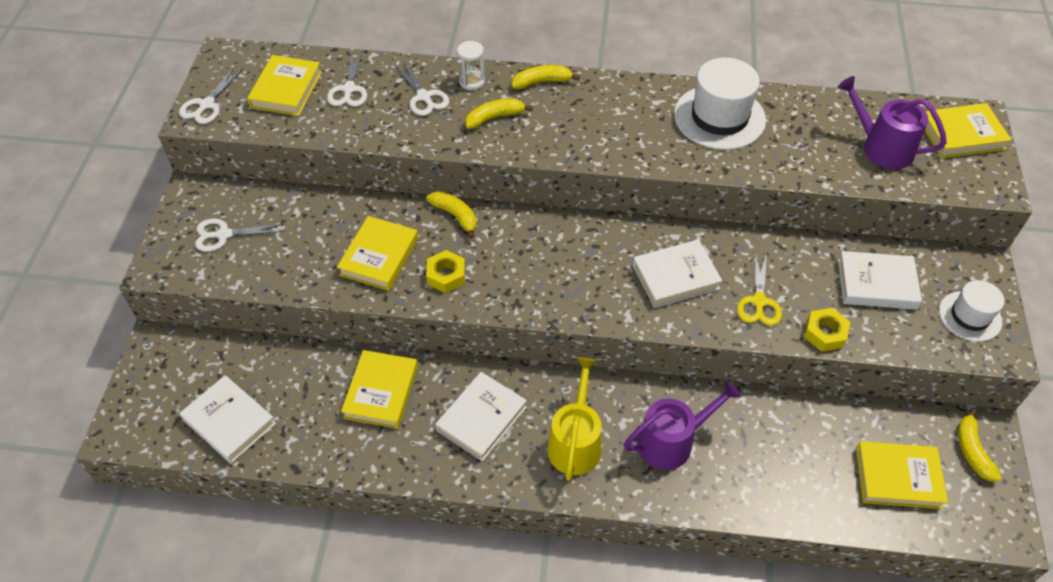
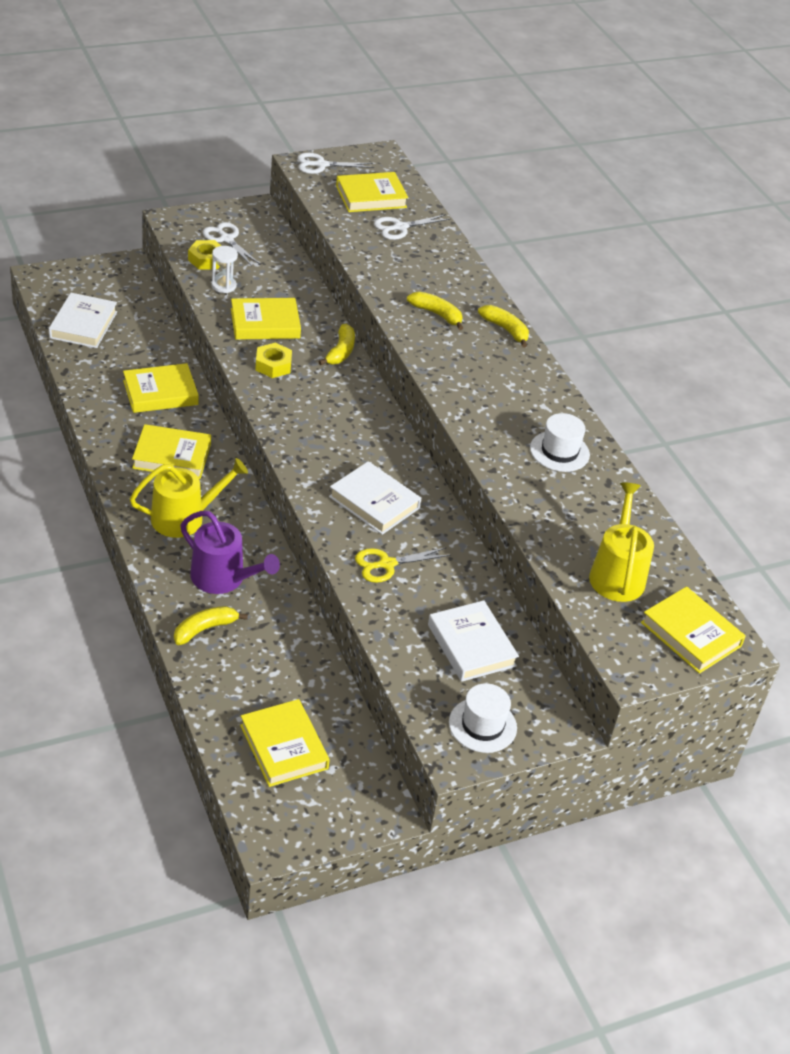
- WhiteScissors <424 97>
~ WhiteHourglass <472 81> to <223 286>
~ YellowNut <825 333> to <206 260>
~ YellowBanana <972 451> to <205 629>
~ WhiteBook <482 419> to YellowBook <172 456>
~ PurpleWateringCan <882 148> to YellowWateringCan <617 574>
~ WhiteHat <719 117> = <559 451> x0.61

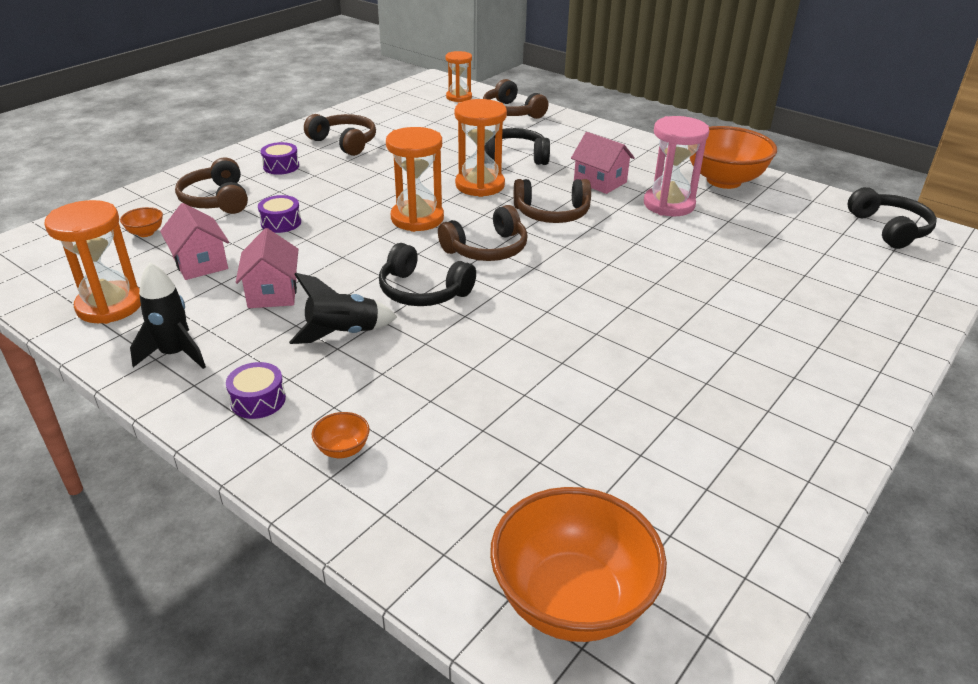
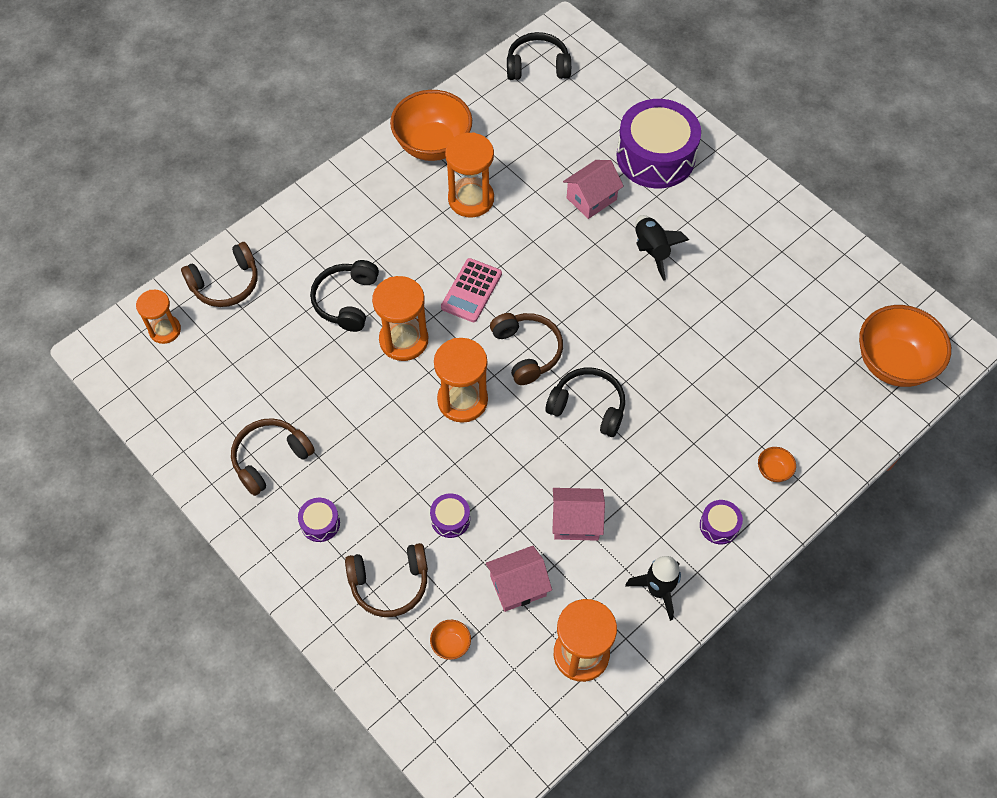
+ PurpleDrum <655 156>
~ BlackRocket <343 333> to <651 250>
~ PinkHouse <600 182> to <591 199>
~ BrownHeadphones <552 213> to PinkCalculator <471 291>
~ PinkHourglass <669 204> to OrangeHourglass <471 199>
~ BlackHeadphones <423 291> = <588 407> 105 degrees counterclockwise

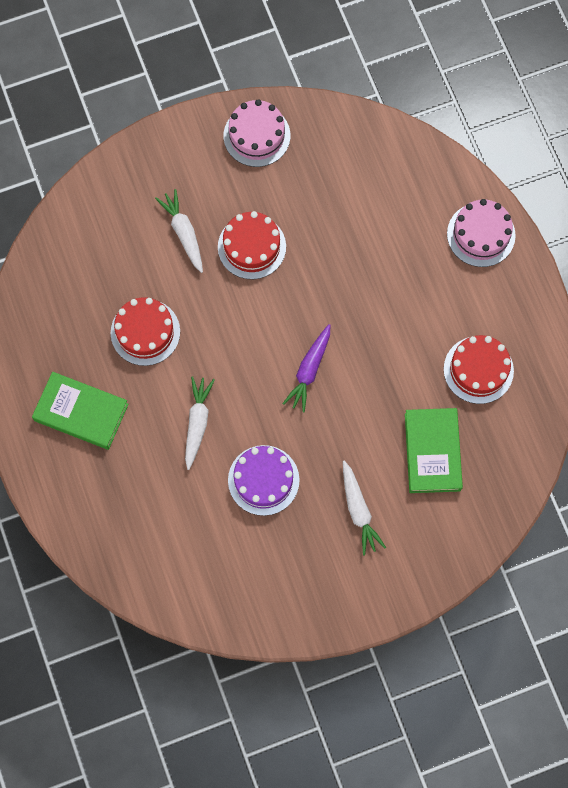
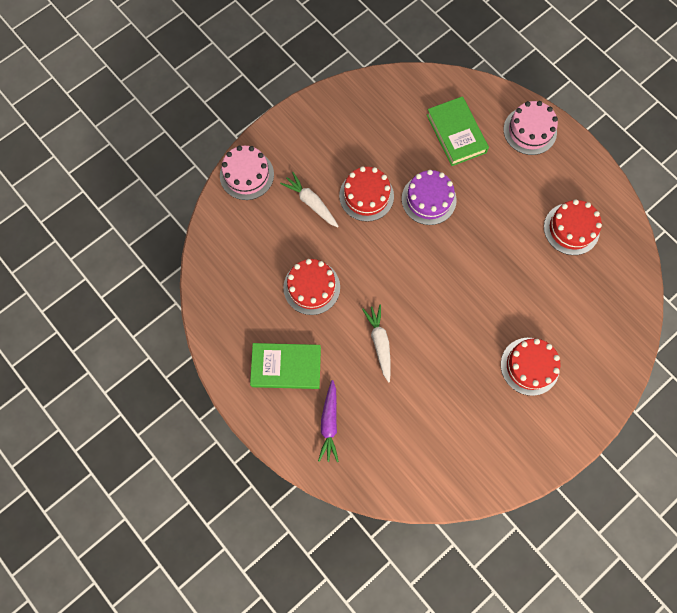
~ PinkCake <257 135> to <246 175>
~ PurpleCake <263 480> to <428 199>
~ PurpleCarrot <309 370> to <329 423>
~ GreenBook <432 452> to <456 134>
~ WhiteCarrot <358 510> to RedCake <529 366>

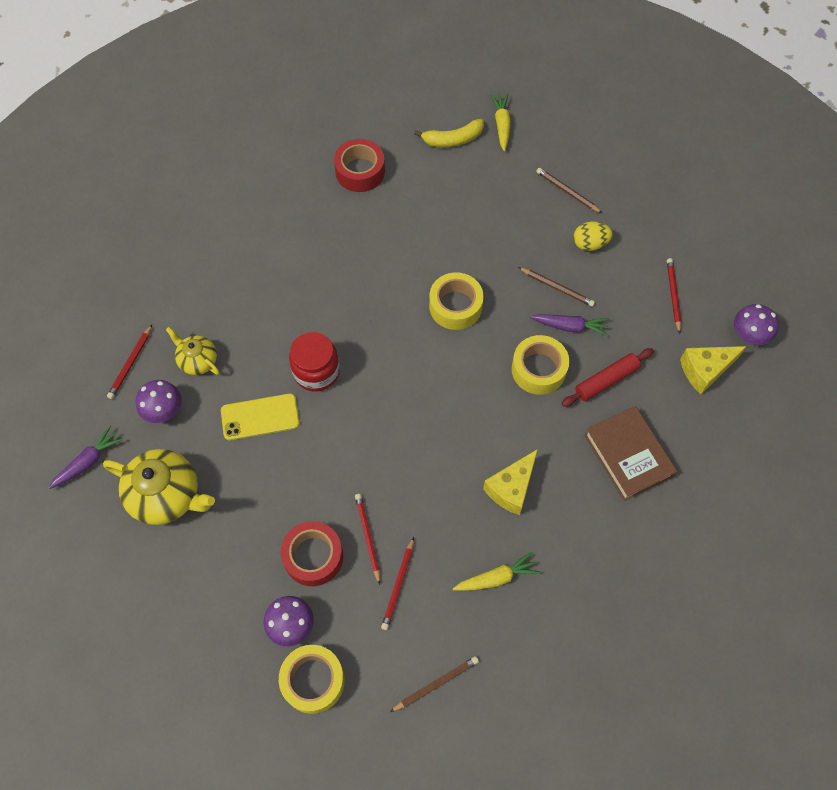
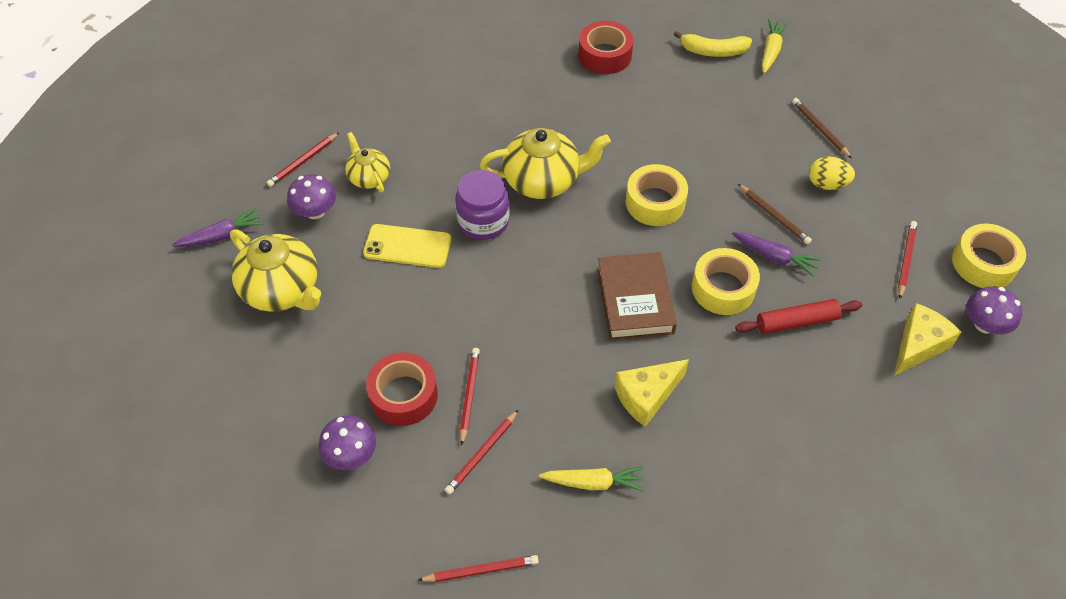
+ YellowTeapot <543 180>
~ YellowTape <313 680> to <983 263>
~ BrownBook <628 455> to <635 300>
~ RedJar <316 371> to PurpleJar <483 221>
~ BrownPencil <436 684> to RedPencil <481 570>
~ YellowCheese <705 370> = <918 346> 135 degrees clockwise

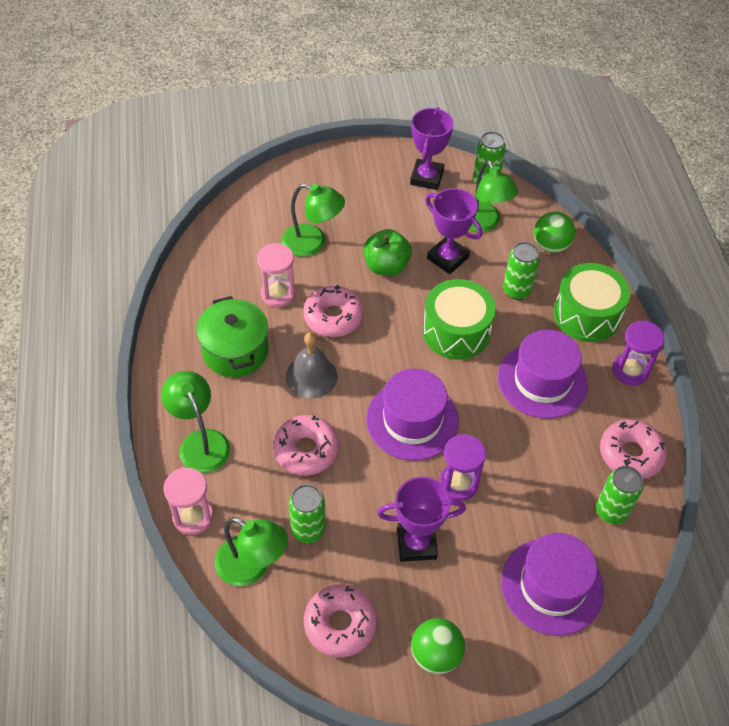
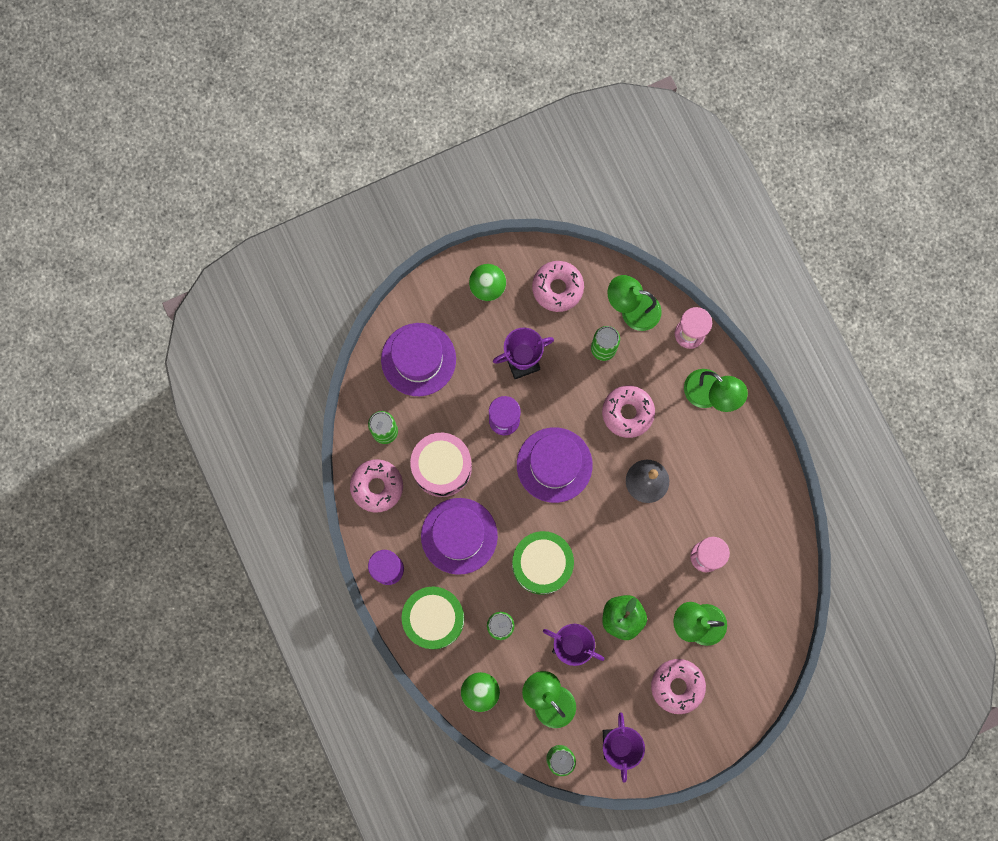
- GreenPot <235 351>
+ PinkDrum <442 467>
~ PinkDonut <333 317> to <677 686>

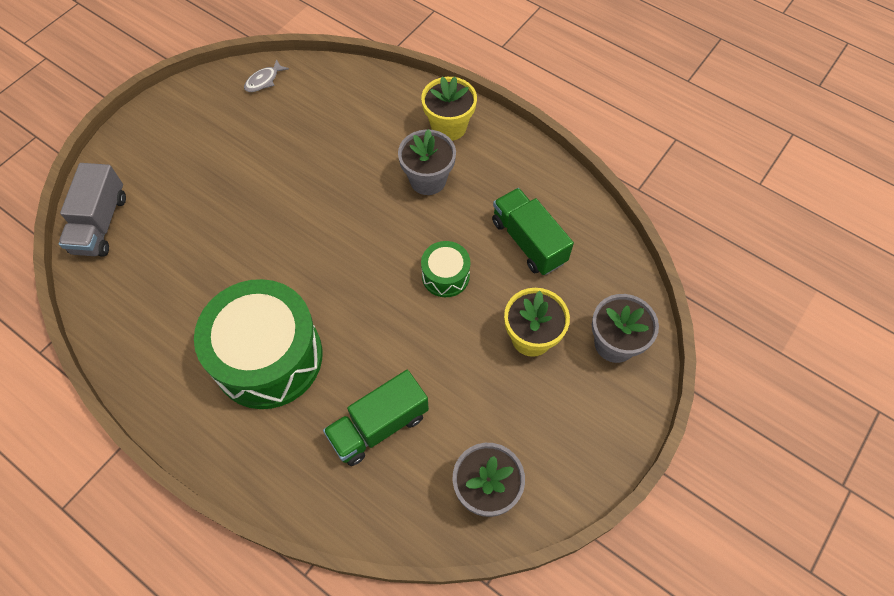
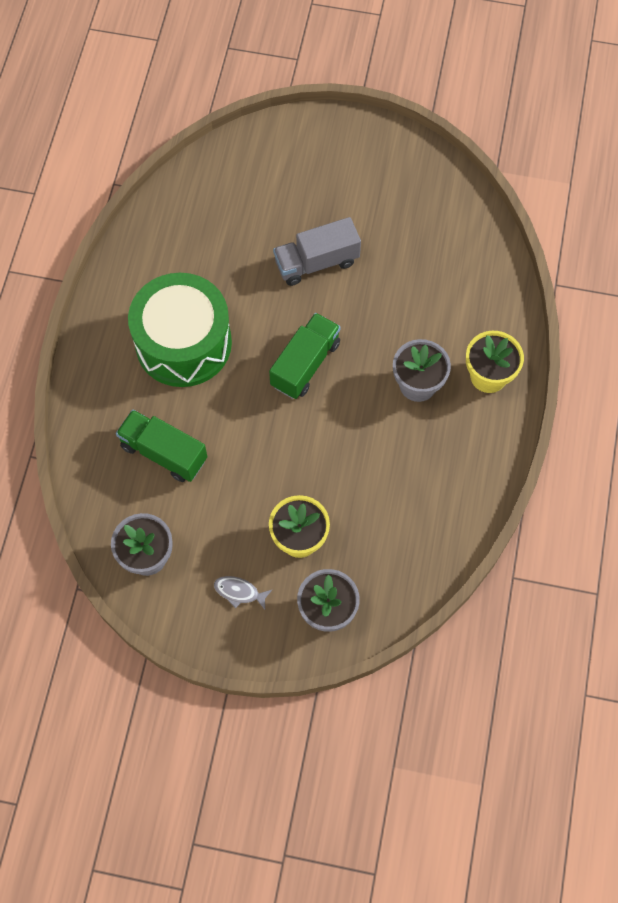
- GreenDrum <445 276>
~ GreyTruck <100 224> to <316 262>
~ GreyFish <264 81> to <239 592>
~ GreenTruck <528 241> to <305 364>

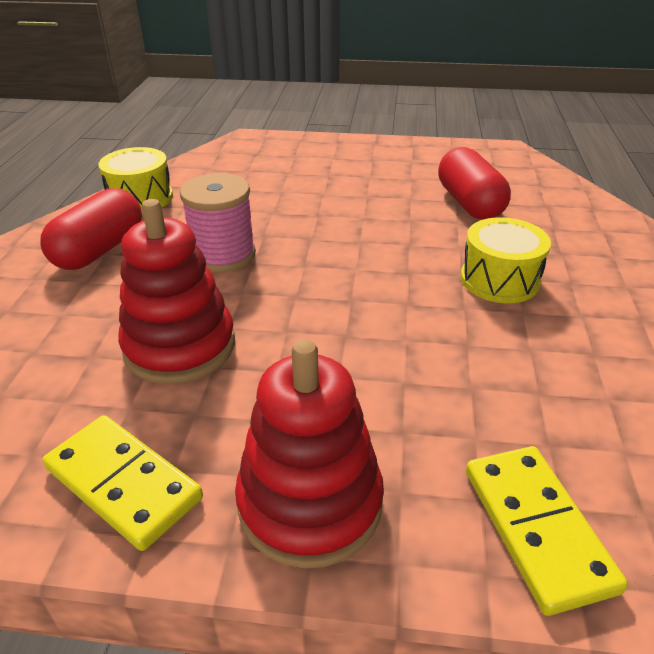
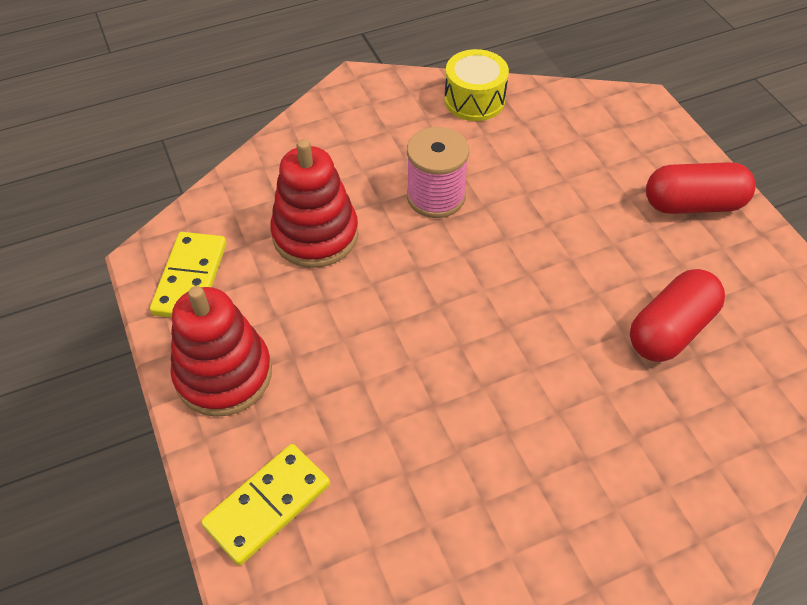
- YellowDrum <499 280>
~ RedCapsule <100 250> to <693 204>

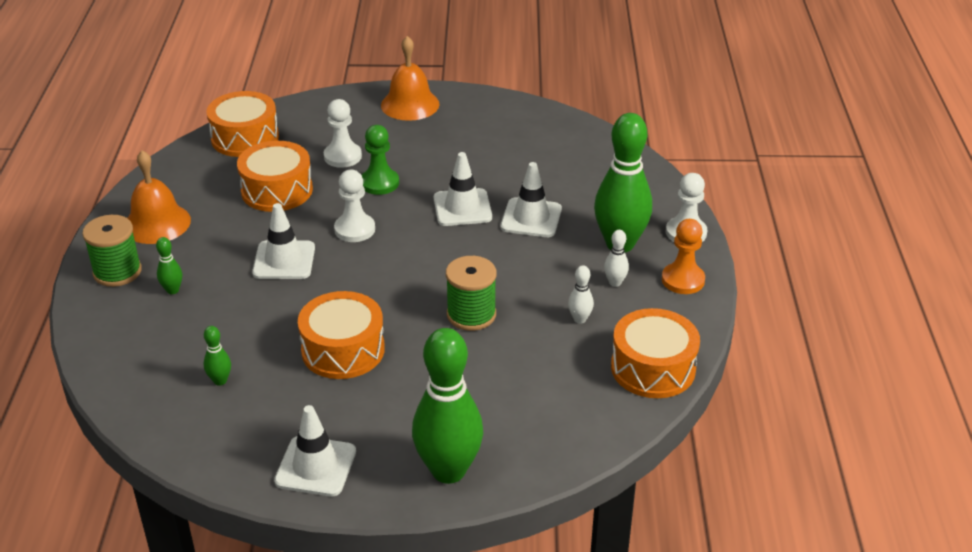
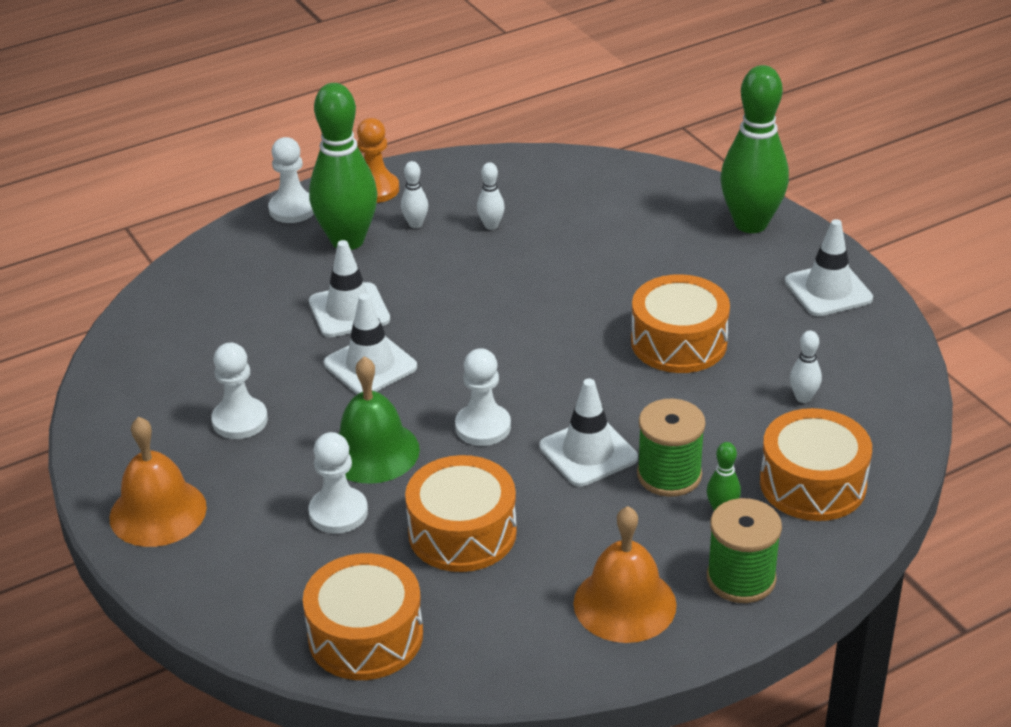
+ WhitePawn <240 420>
~ GreenSpool <471 314> to <669 475>
~ OrangeDrum <653 368> to <812 483>
~ GreenPawn <379 183> to GreenBell <373 451>
~ GreenBowlingPin <220 380> to WhiteBowlingPin <803 398>

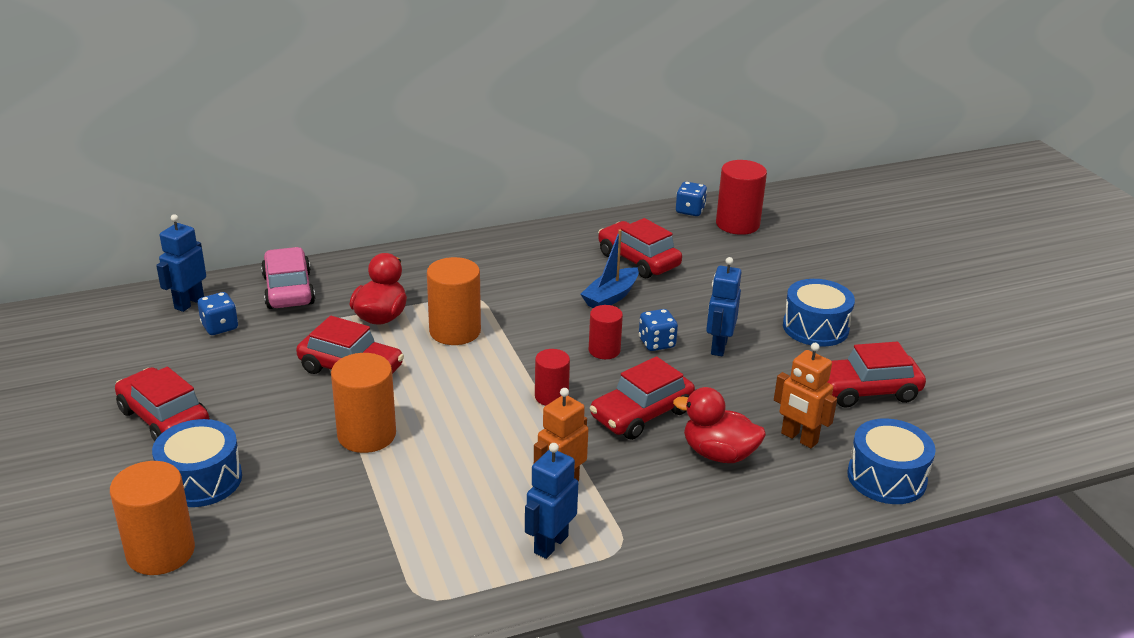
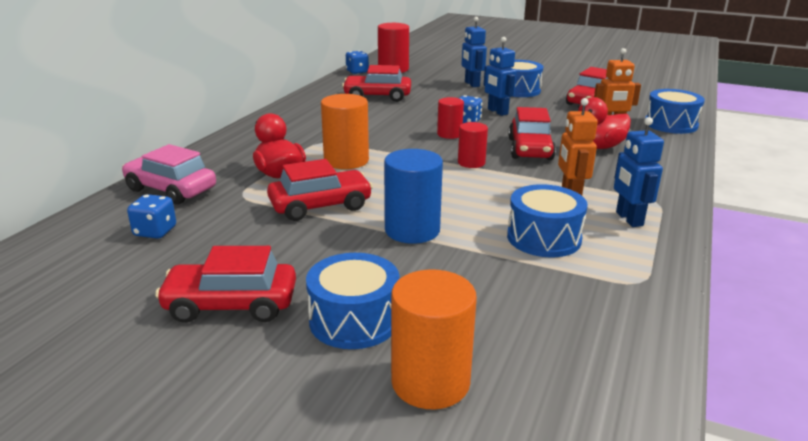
- BlueBoat <611 297>
+ BlueDrum <544 238>
~ BlueRobot <189 303> to <471 84>
~ OrangeCylinder <366 435> to BlueCylinder <412 230>

